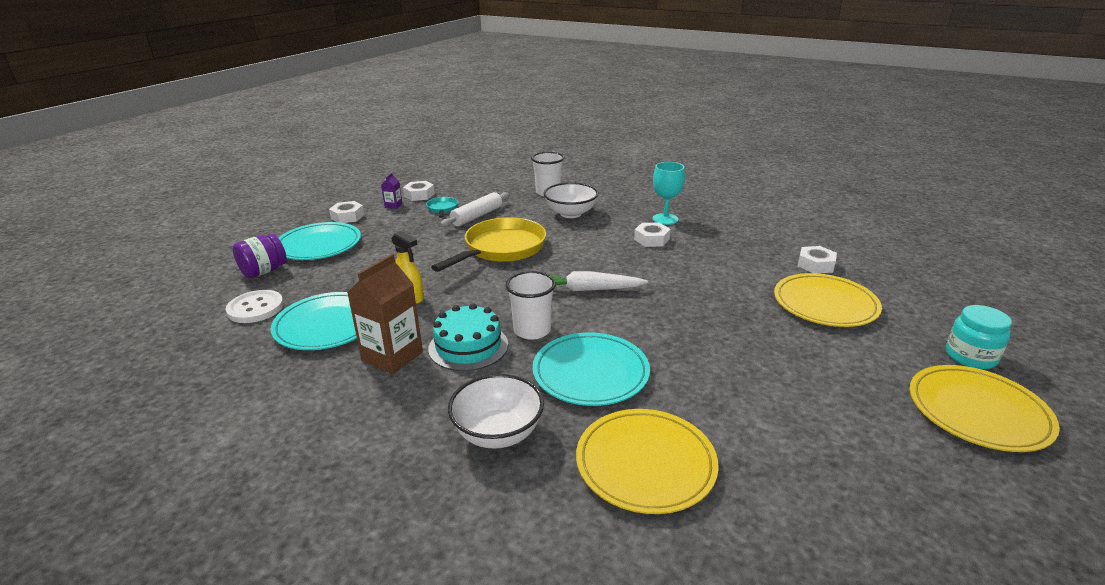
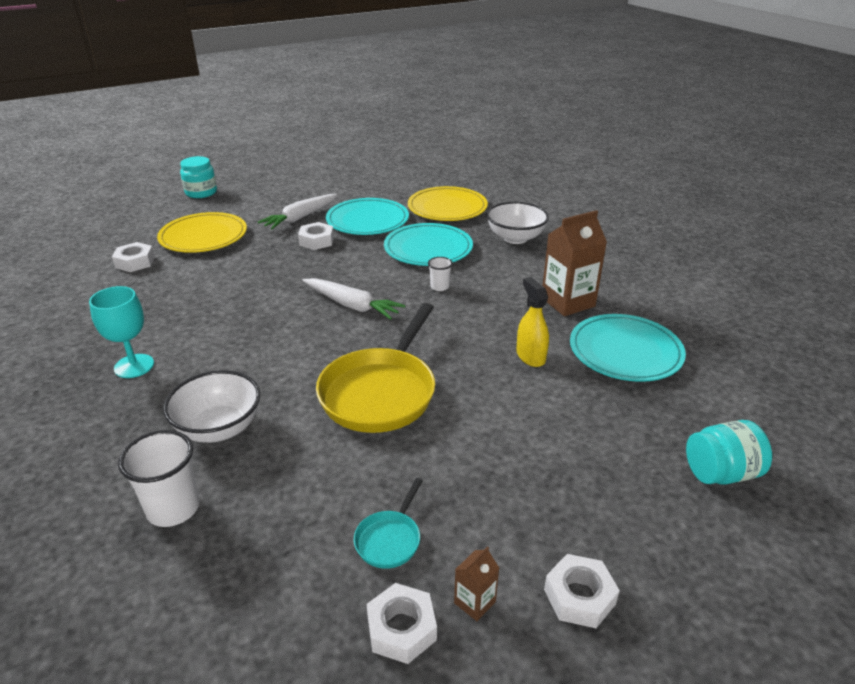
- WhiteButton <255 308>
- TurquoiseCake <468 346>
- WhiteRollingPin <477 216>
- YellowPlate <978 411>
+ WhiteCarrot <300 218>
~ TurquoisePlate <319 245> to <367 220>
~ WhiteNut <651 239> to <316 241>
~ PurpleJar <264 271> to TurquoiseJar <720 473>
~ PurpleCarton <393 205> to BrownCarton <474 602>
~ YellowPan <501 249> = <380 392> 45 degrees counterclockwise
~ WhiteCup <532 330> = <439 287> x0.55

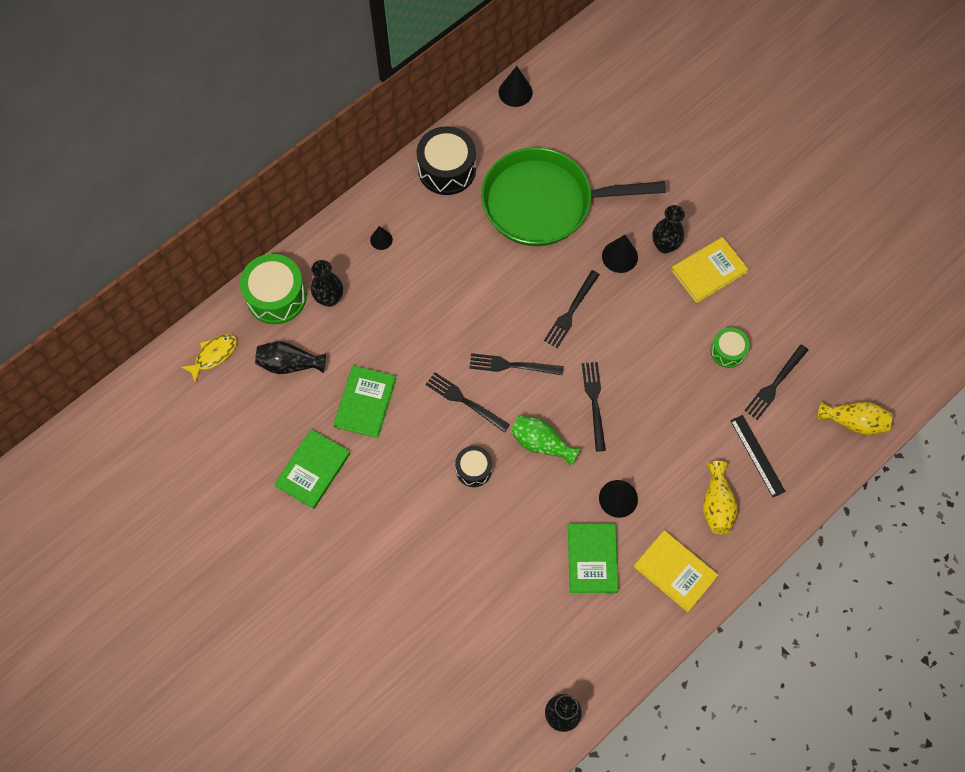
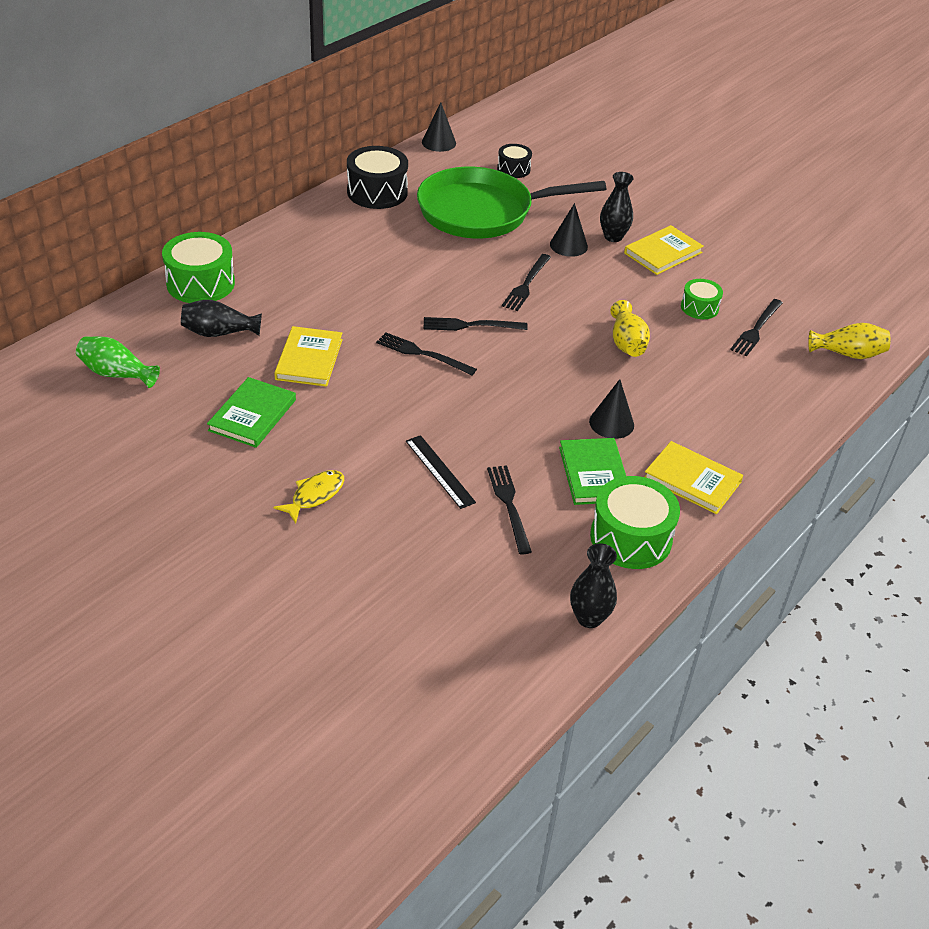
- BlackVase <329 298>
- BlackCone <381 239>
+ GreenDrum <631 538>
~ YellowFish <213 355> to <315 495>
~ BlackDrum <473 469> to <513 169>
~ GreenVase <541 443> to <116 374>
~ BlackFork <594 402> to <509 505>
~ YellowVase <716 504> to <627 343>
~ BlackRuler <757 455> to <439 471>
~ GreenBook <365 402> to YellowBook <309 359>

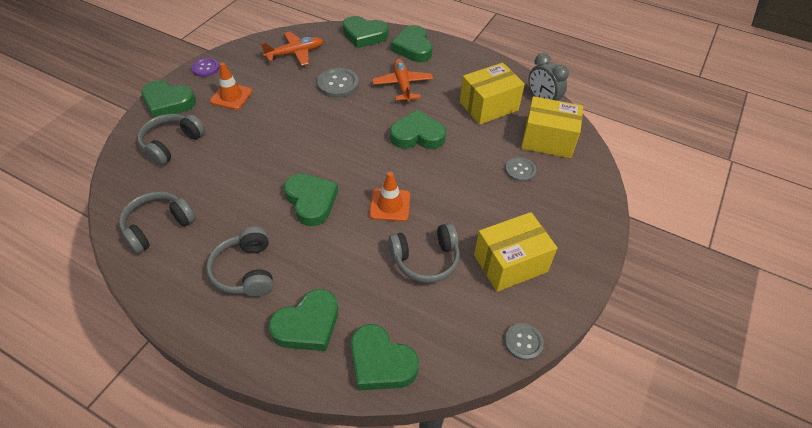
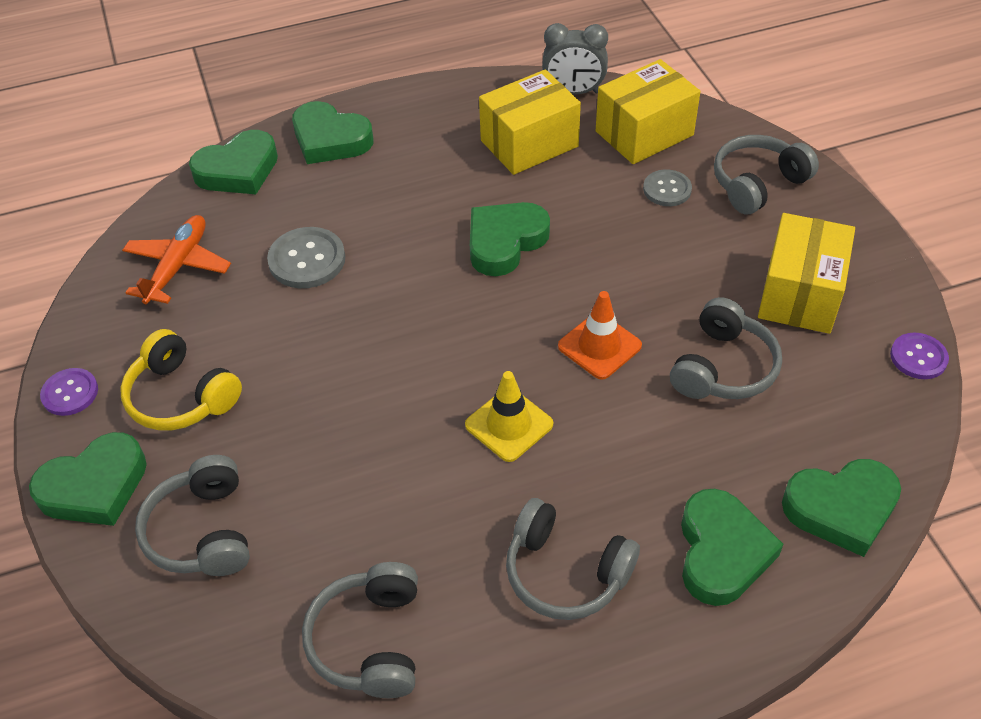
- OrangePlane <402 85>
+ GreyHeadphones <757 183>
~ OrangeTrafficCone <231 96> to YellowHeadphones <181 397>
~ GreenHeart <311 201> to YellowTrafficCone <509 425>
~ GreyButton <523 342> to PurpleButton <918 357>
~ YellowBox <489 106> = <529 143> 45 degrees clockwise

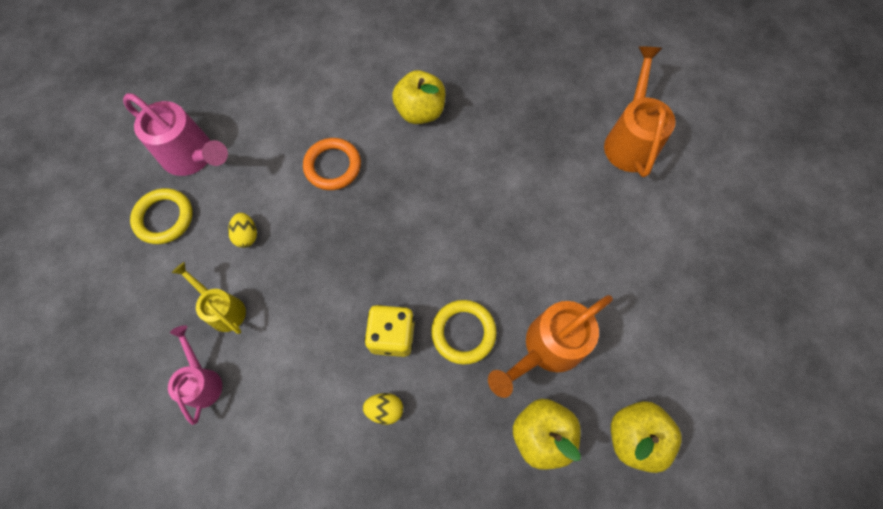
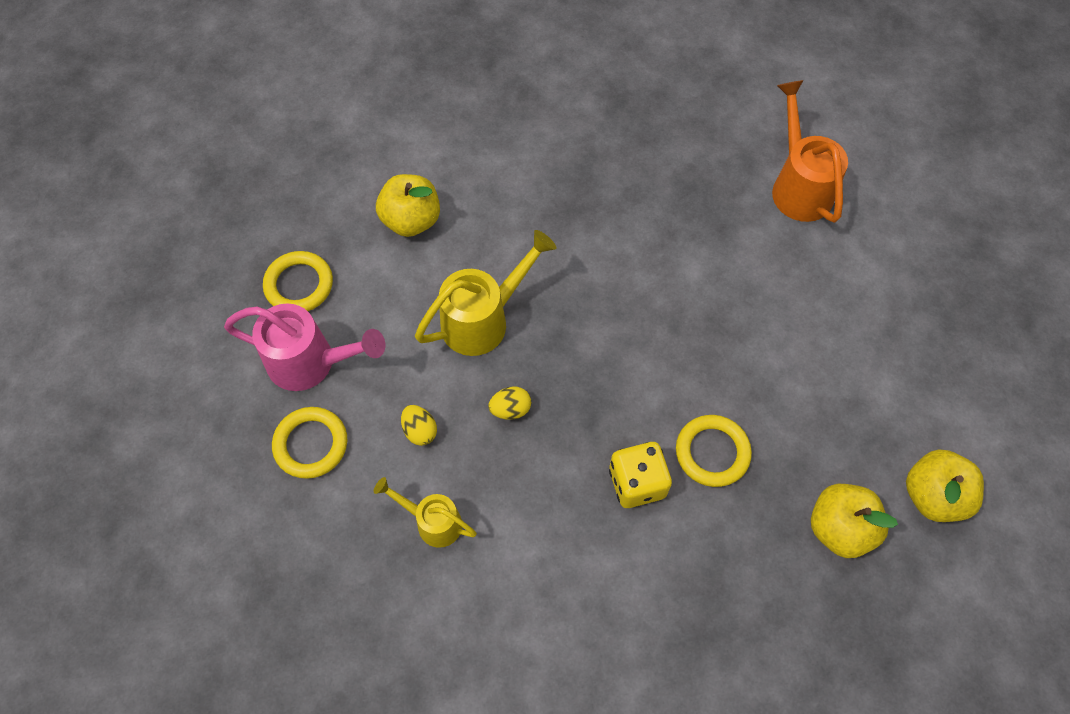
- PinkWateringCan <202 381>
- OrangeWateringCan <547 348>
+ YellowRing <299 285>
~ YellowEgg <385 409> to <510 409>
~ YellowApple <420 111> to <411 220>
~ OrangeRing <333 166> to YellowWateringCan <483 320>

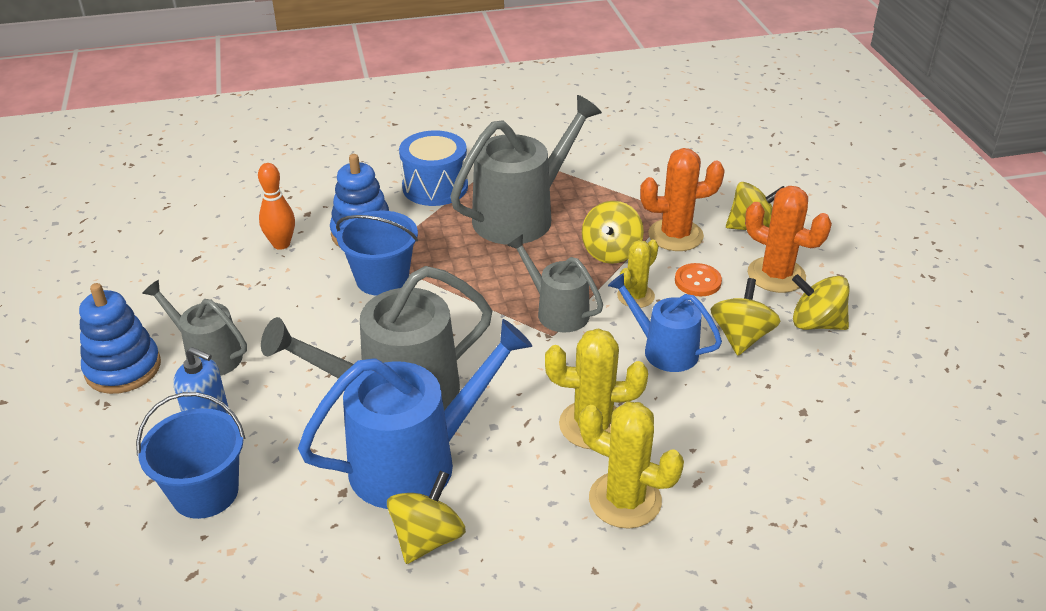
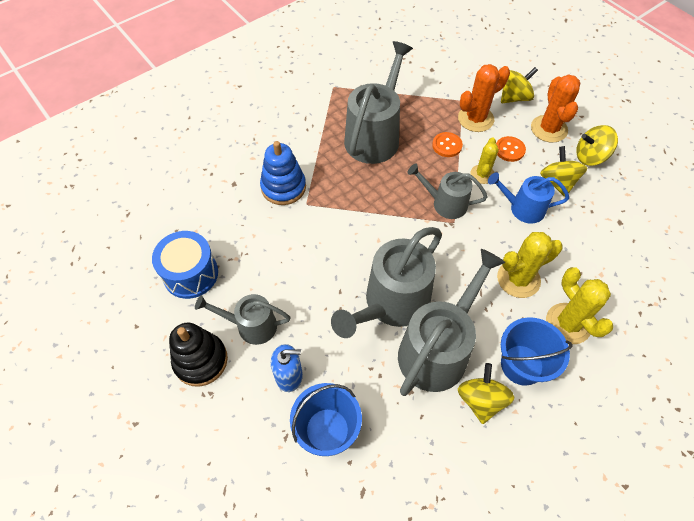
- OrangeBowlingPin <281 244>
~ BlueBucket <382 279> to <522 365>
~ BlueDrum <435 187> to <190 274>
~ YellowSpinningTop <611 252> to OrangeButton <447 145>
~ BlueStackingToy <123 368> to BlackStackingToy <201 360>
~ BlueWateringCan <415 462> to GreyWateringCan <437 349>
~ YellowCactus <625 500> = <568 323> 60 degrees clockwise
~ OrangeCactus <776 275> = <549 129> 75 degrees clockwise

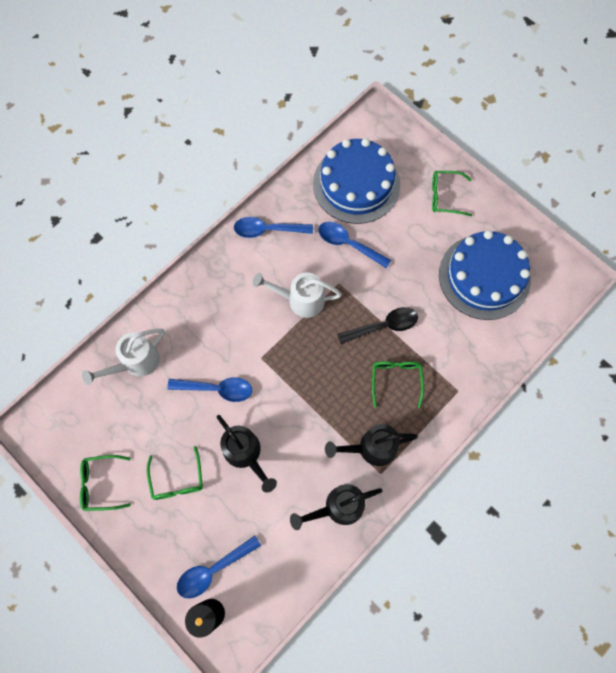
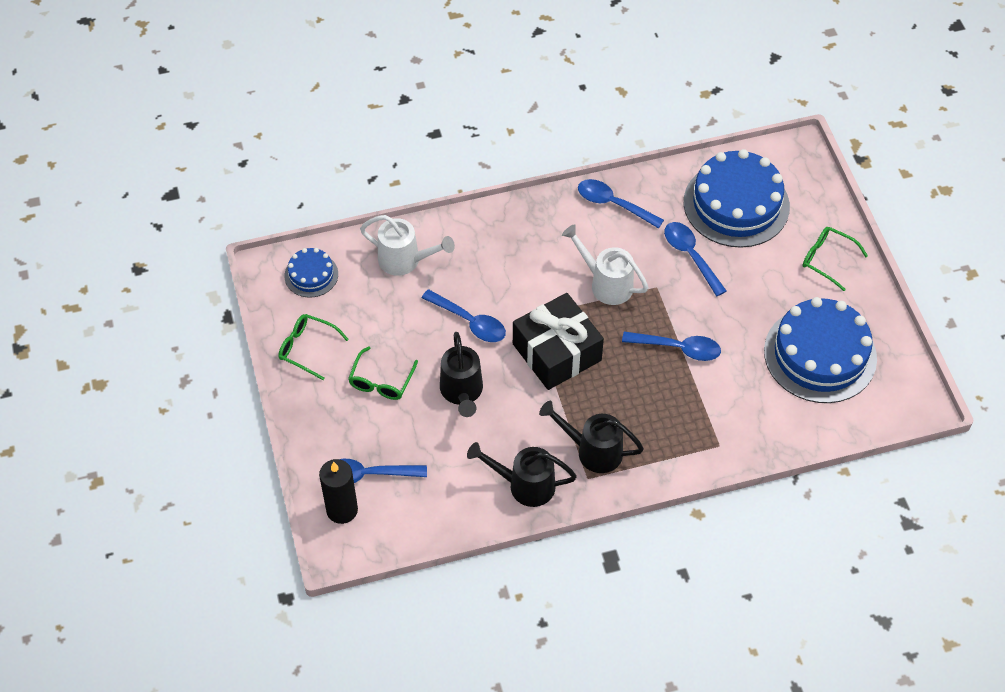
- GreenGlasses <396 380>
+ BlueCake <311 275>
+ BlackGift <556 352>
~ BlackSpoon <383 326> to BlueSpoon <678 348>
~ WhiteWateringCan <136 362> = <405 260> 150 degrees counterclockwise

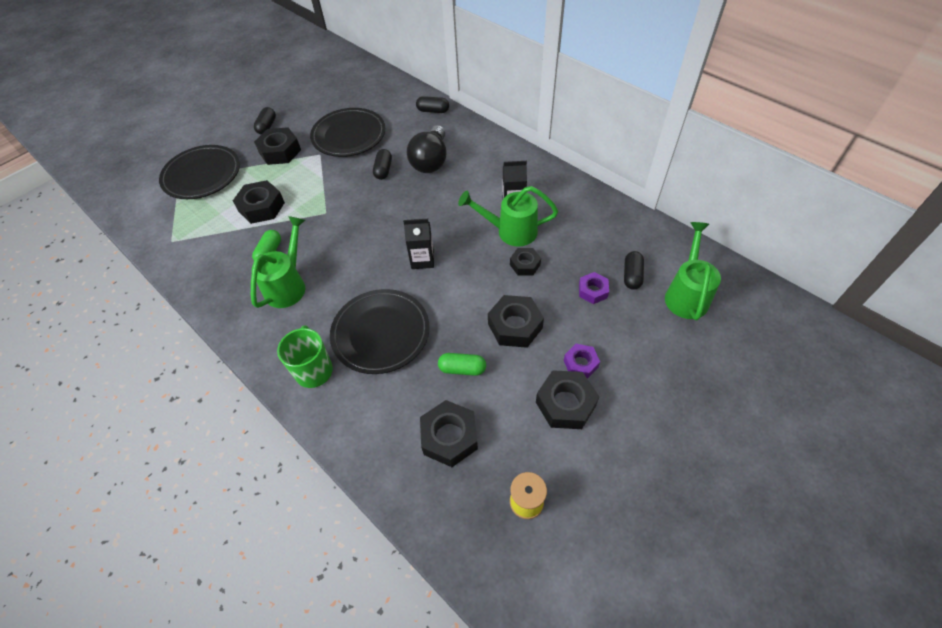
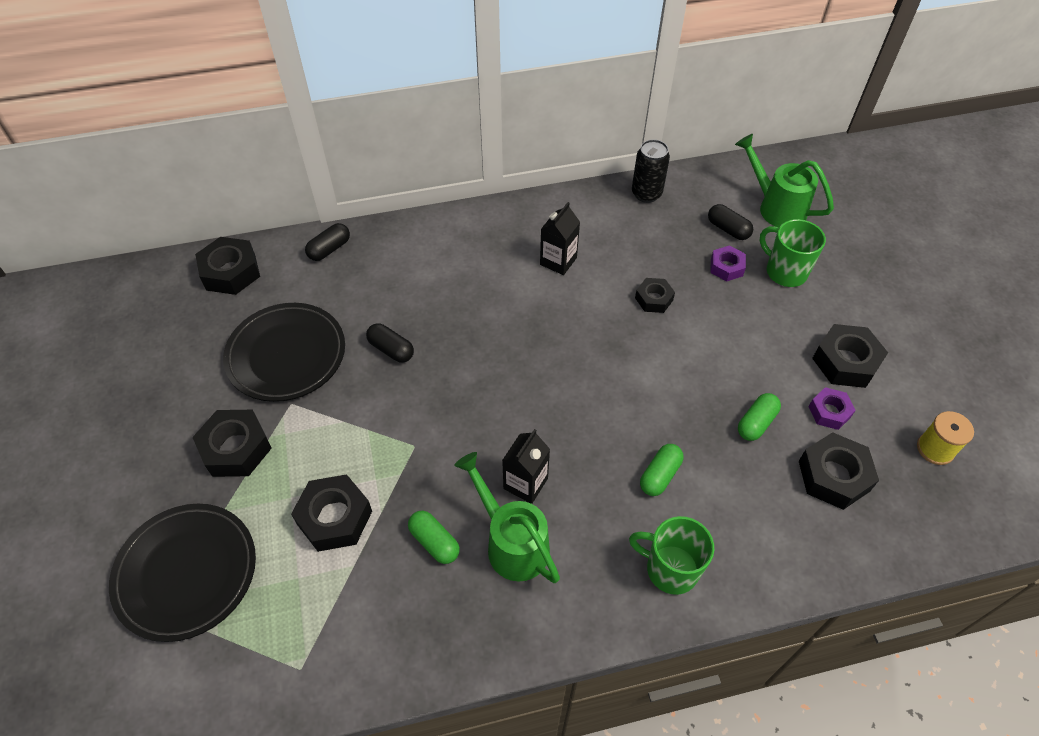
- BlackCapsule <267 127>
- BlackLightBulb <430 161>
- GreenWateringCan <511 231>
+ BlackCan <646 194>
+ GreenMug <785 271>
~ BlackCarton <422 260> to <525 483>
~ BlackNut <515 326> to <231 272>
~ PurpleNut <580 363> to <829 412>
~ BlackPlate <381 333> to GreenCapsule <660 475>

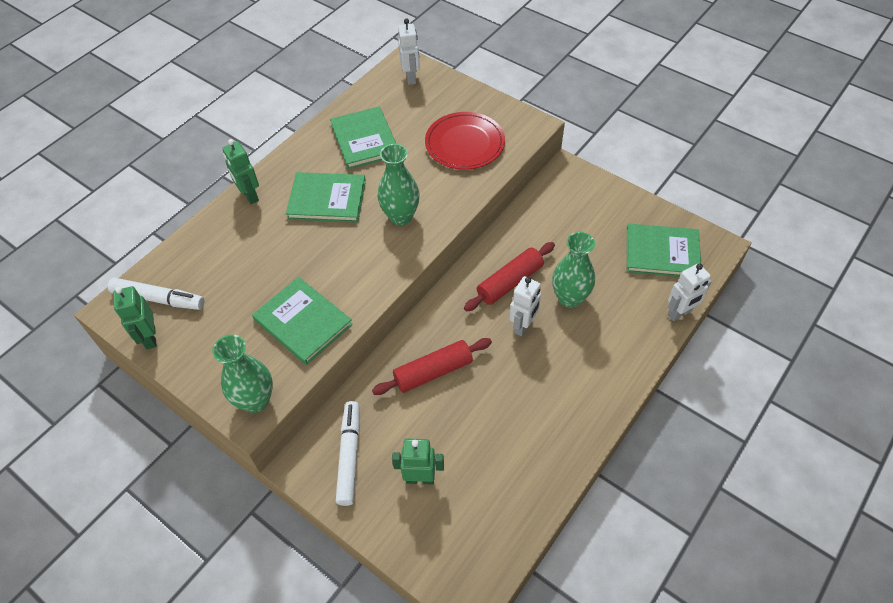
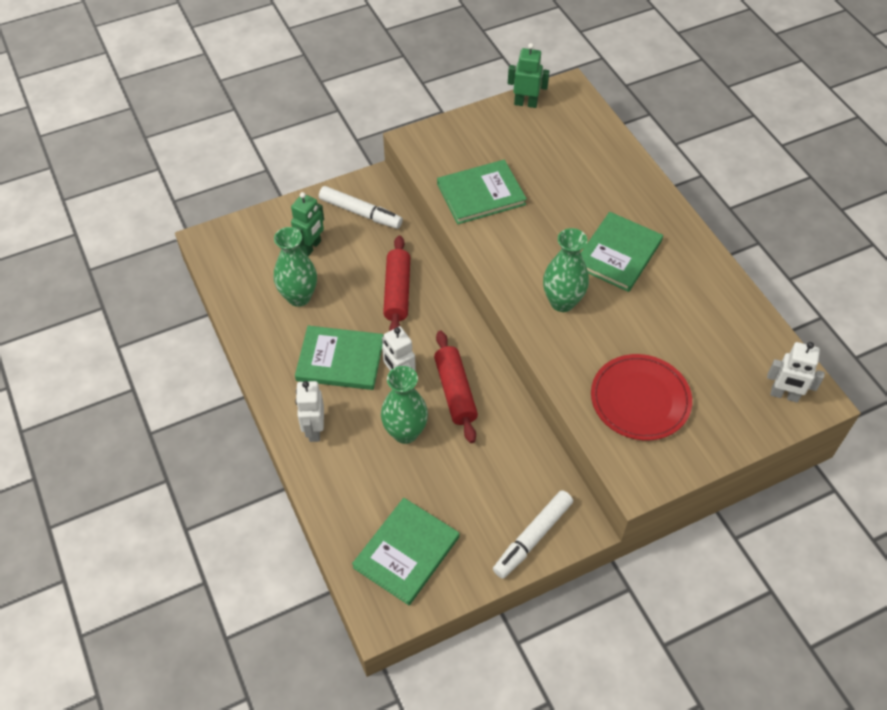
- GreenRobot <249 196>
~ WhiteMarker <158 298> to <533 537>
~ GreenVase <256 400> to <299 297>
~ GreenBook <365 140> to <340 360>
~ WhiteRobot <680 313> to <314 430>

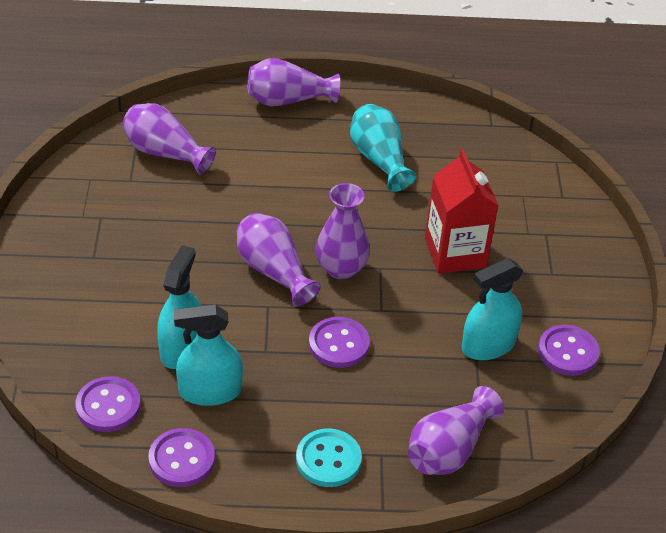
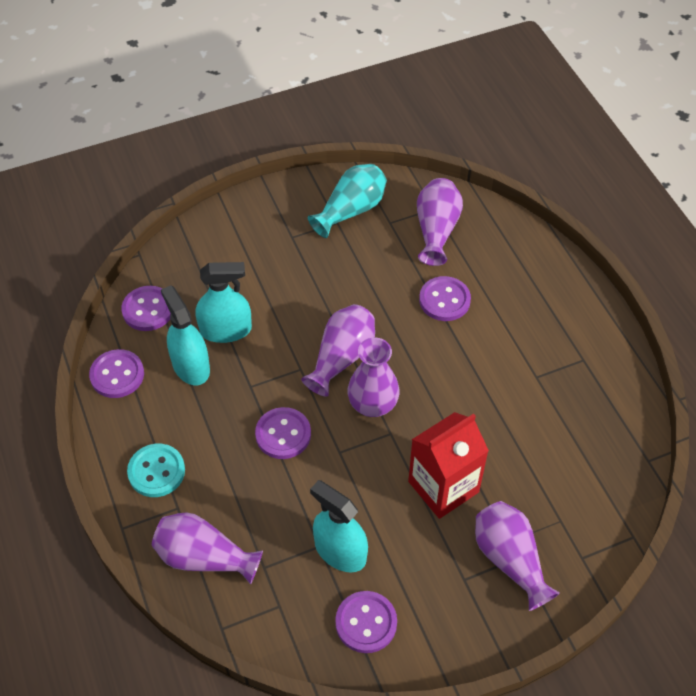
+ PurpleButton <444 300>
~ PurpleVase <288 100> to <510 559>
~ TurquoiseVase <379 159> to <351 210>

